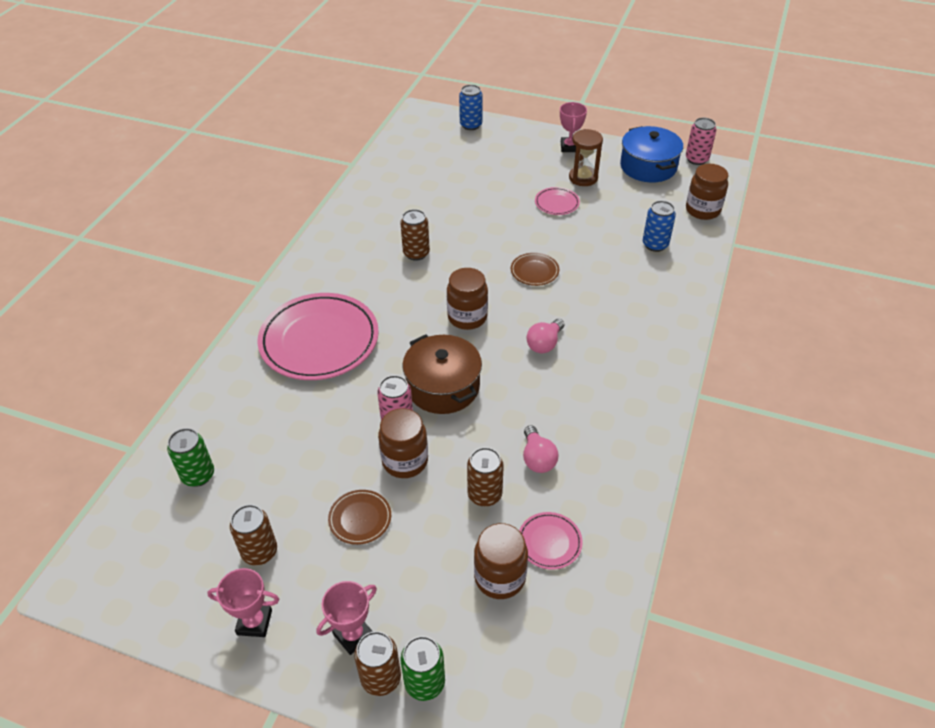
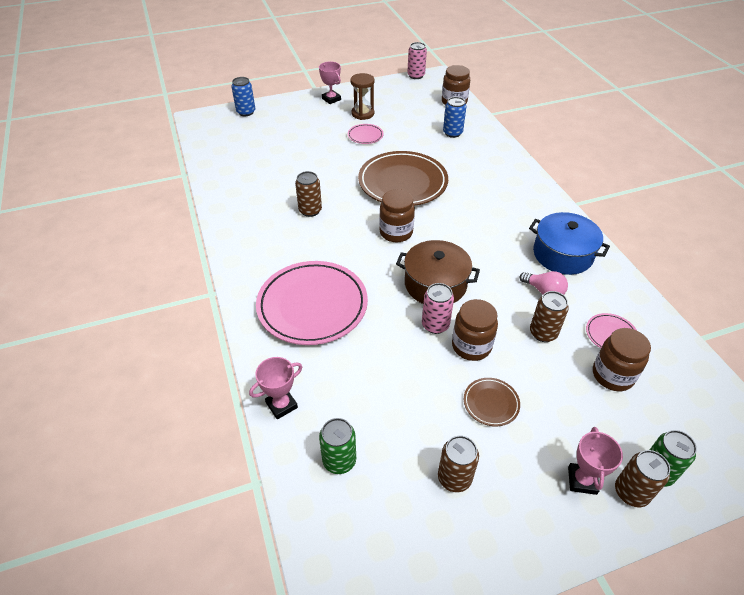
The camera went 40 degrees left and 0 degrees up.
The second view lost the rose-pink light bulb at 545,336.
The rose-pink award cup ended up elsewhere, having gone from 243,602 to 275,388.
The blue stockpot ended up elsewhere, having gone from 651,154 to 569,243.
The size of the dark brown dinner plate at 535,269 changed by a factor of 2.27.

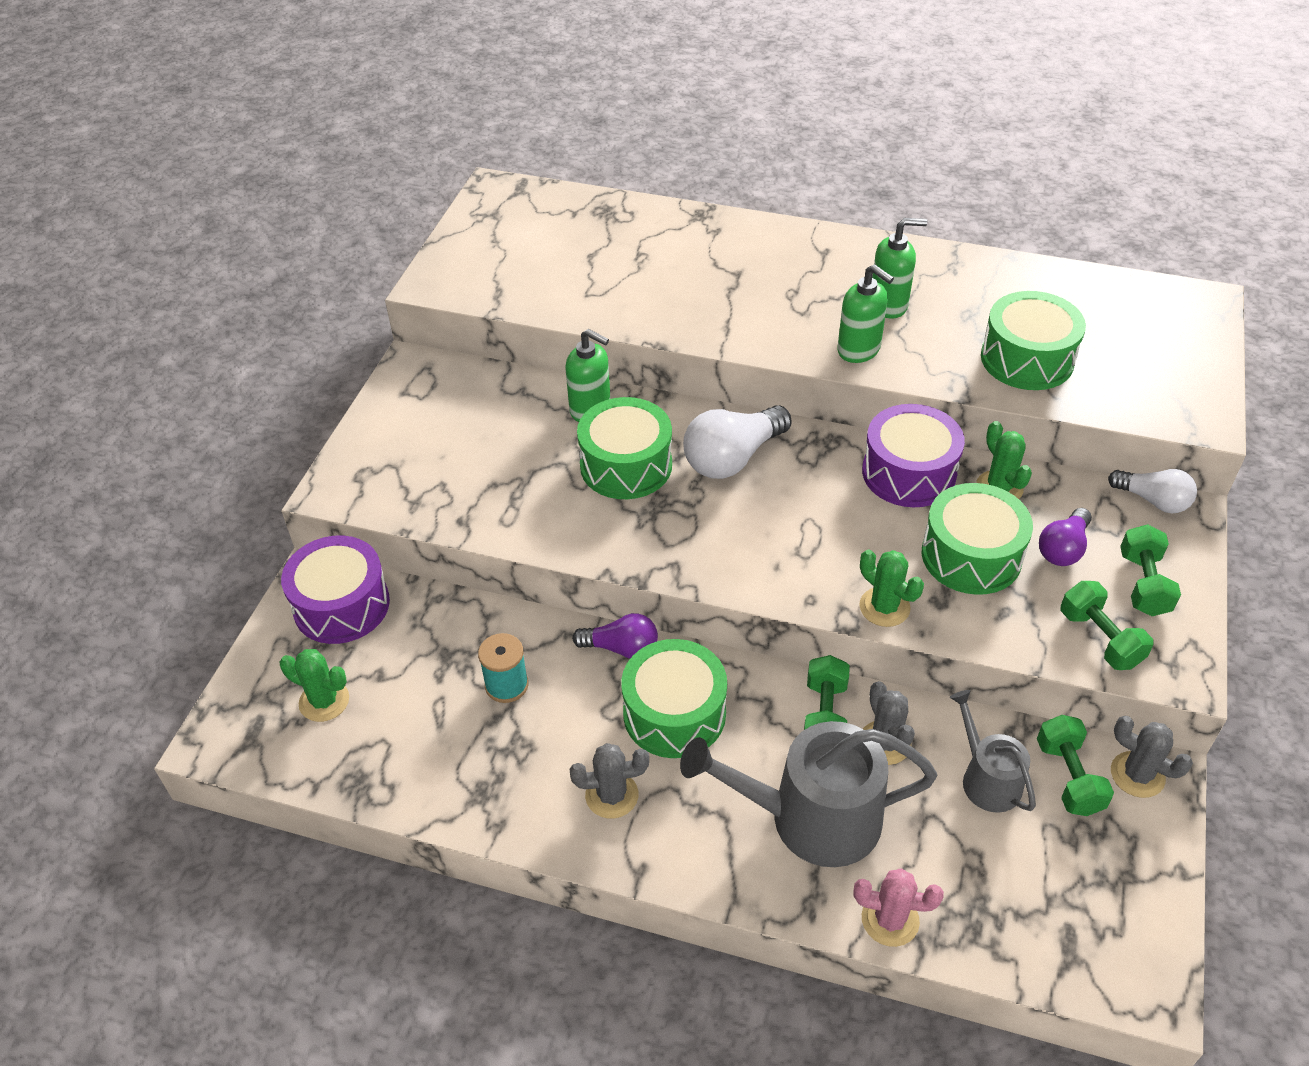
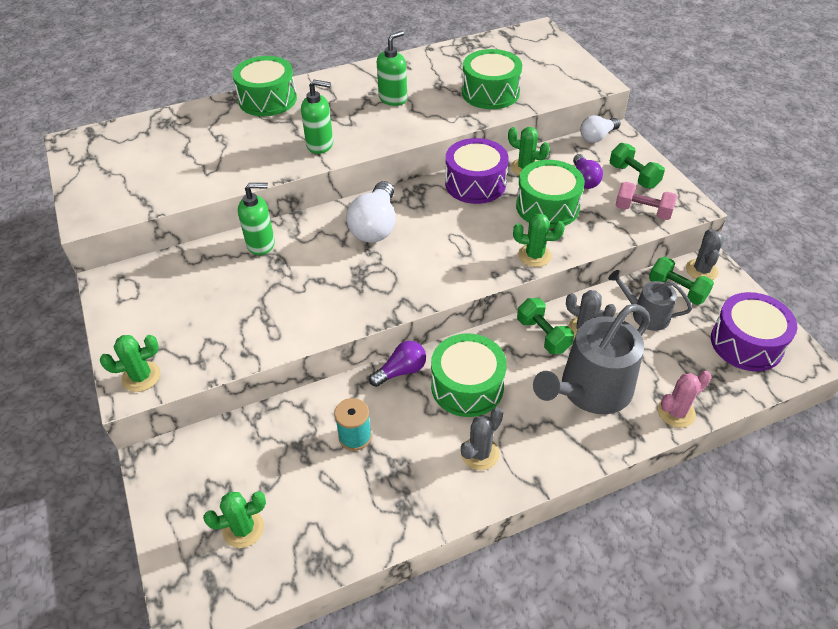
The camera went 40 degrees left and 0 degrees up.
The second view gained the green prickly plant at 130,363.
The royal purple toy drum ended up elsewhere, having gone from 335,590 to 754,331.
The green toy drum ended up elsewhere, having gone from 624,448 to 265,86.
The green pump bottle ended up elsewhere, having gone from 865,313 to 317,117.
What was the green hand weight at 1107,625 turned into the rose-pink hand weight at 646,201.
The pure white light bulb at 1152,491 ended up facing another way, 150 degrees clockwise from before.
The ash-grey prickly plant at 1152,757 ended up facing another way, 75 degrees counterclockwise from before.

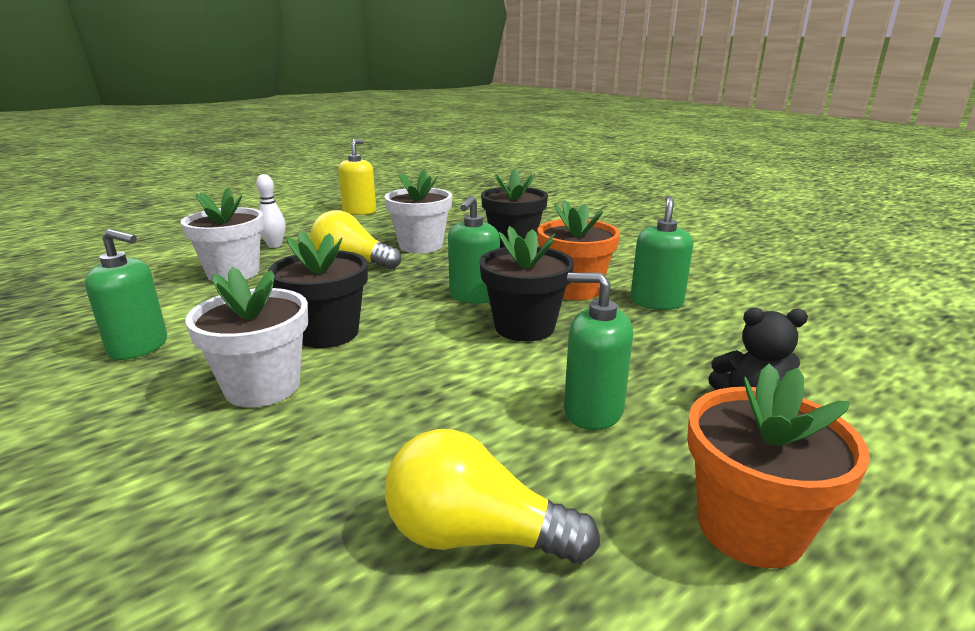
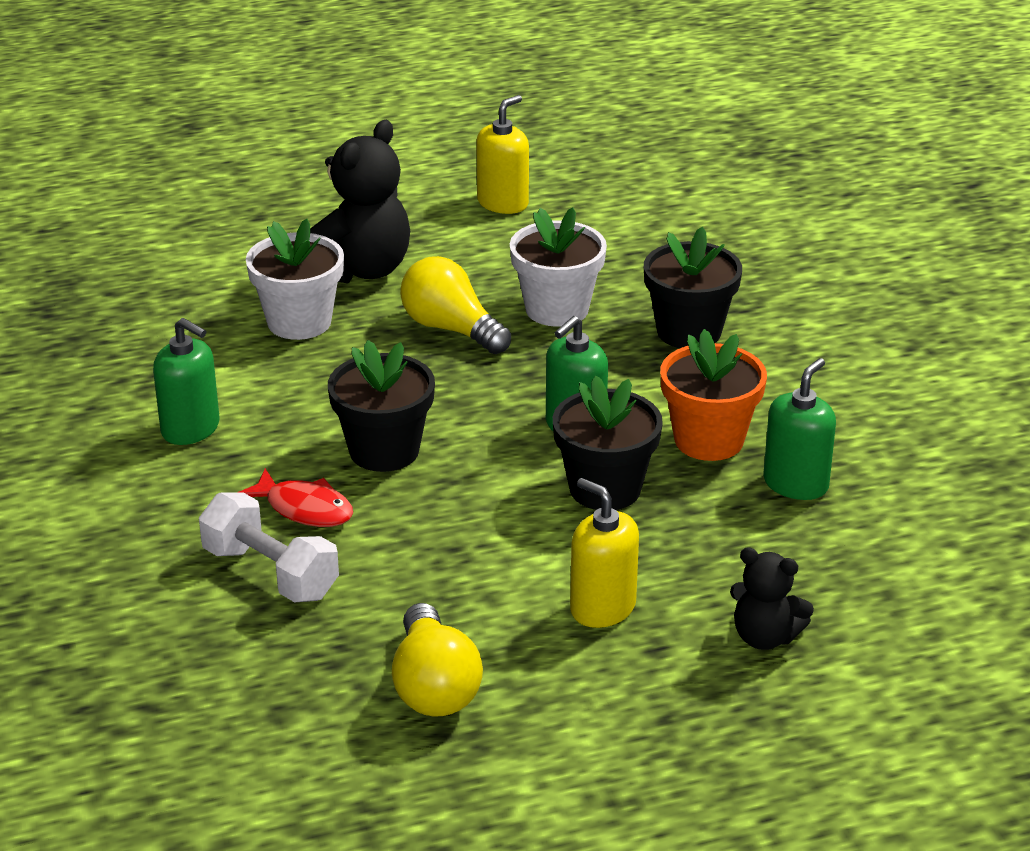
The camera went 20 degrees right and 10 degrees up.
The second view lost the orange-coloured potted plant at 778,465.
The second view gained the pure white hand weight at 269,547.
Where the pure white potted plant stood at 246,337, the scarlet fish came to stand at 296,497.
Where the pure white tenpin stood at 271,211, the jet-black teddy came to stand at 360,202.
What was the green pump bottle at 598,351 turned into the yellow pump bottle at 604,553.
The yellow light bulb at 492,496 ended up facing another way, 135 degrees counterclockwise from before.

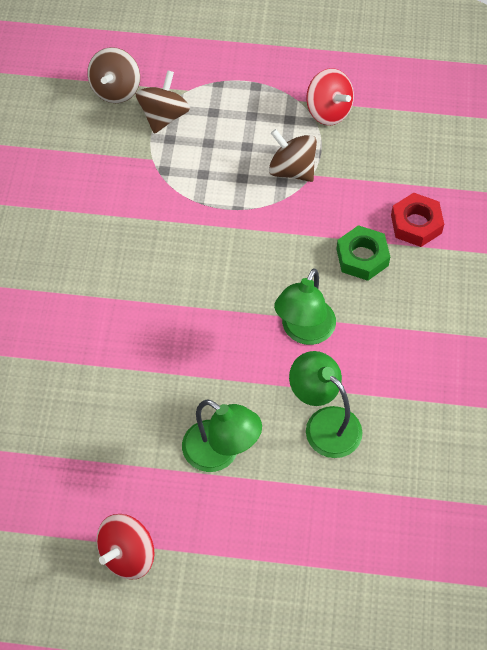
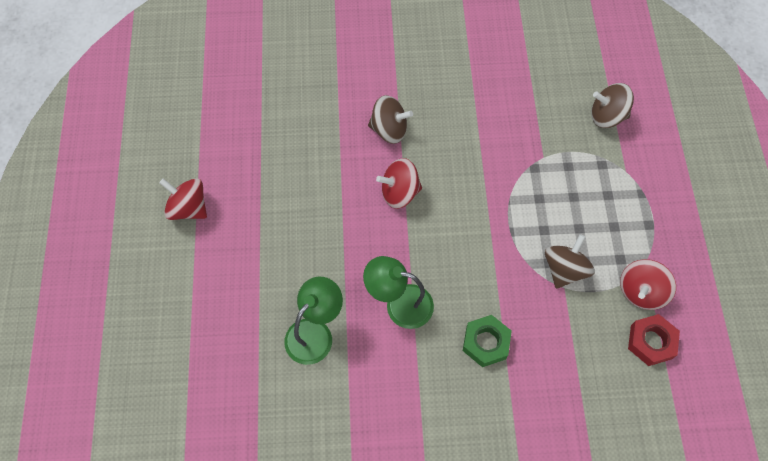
The camera went 80 degrees right and 5 degrees up.
The second view lost the green lamp at 222,435.
The second view gained the scarlet spinning top at 399,183.
The dark brown spinning top ended up elsewhere, having gone from 163,102 to 390,119.
The scarlet nut ended up elsewhere, having gone from 417,220 to 654,340.

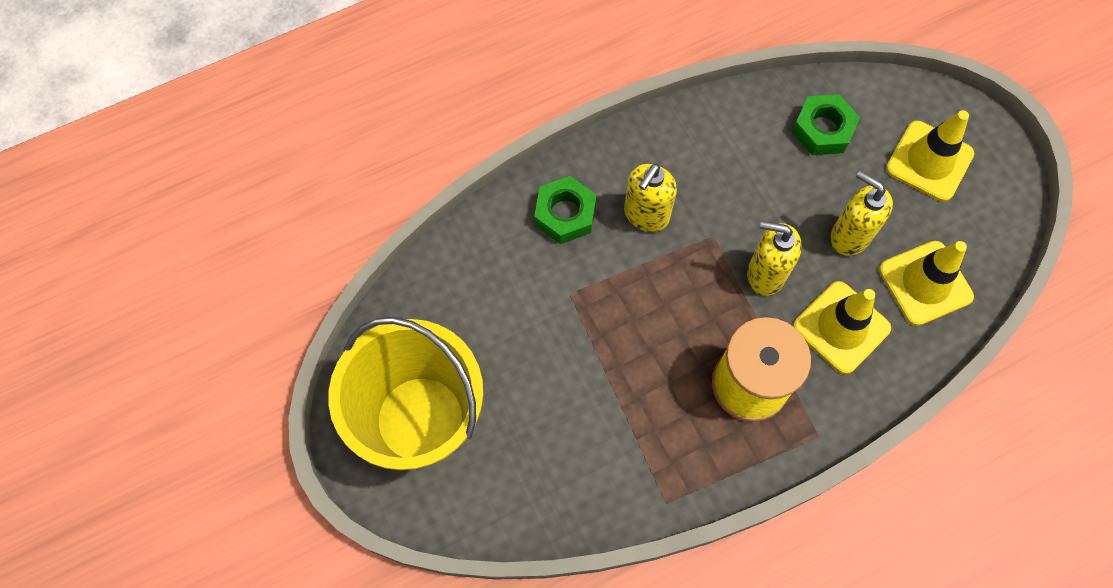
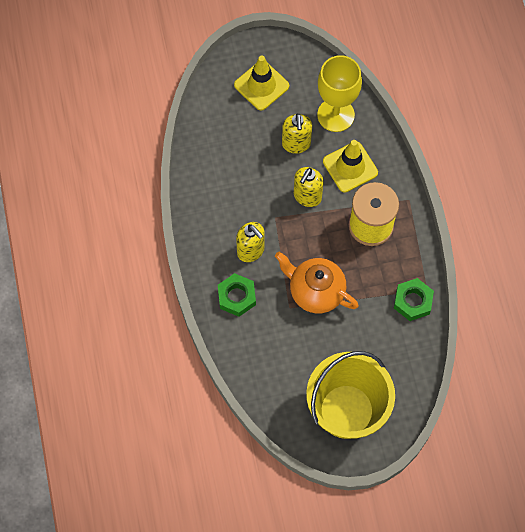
The camera went 75 degrees left and 0 degrees up.
The second view gained the orange-coloured teapot at 317,282.
The green nut ended up elsewhere, having gone from 826,124 to 414,299.
Where the yellow safety cone stood at 926,283, the yellow goblet came to stand at 339,93.
The yellow pump bottle at 861,213 ended up facing another way, 60 degrees counterclockwise from before.

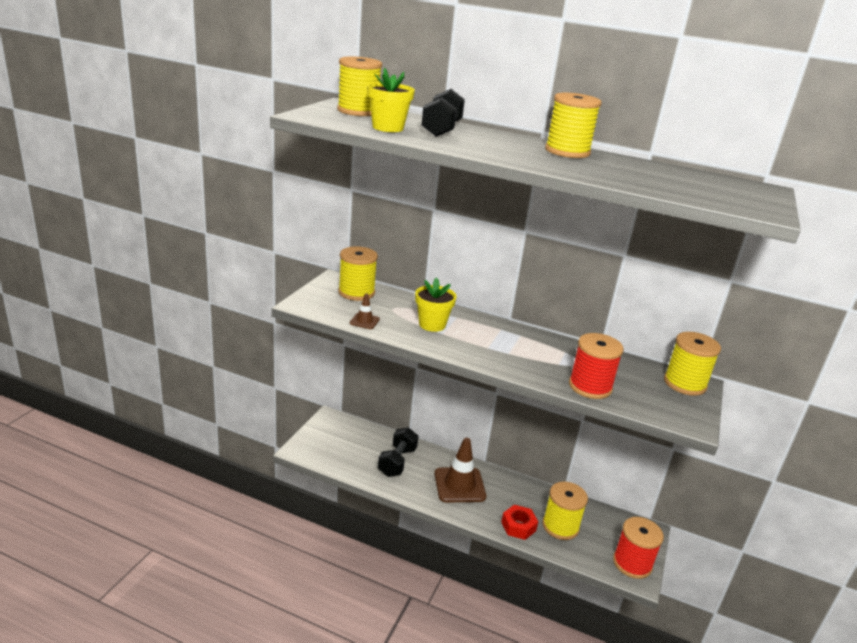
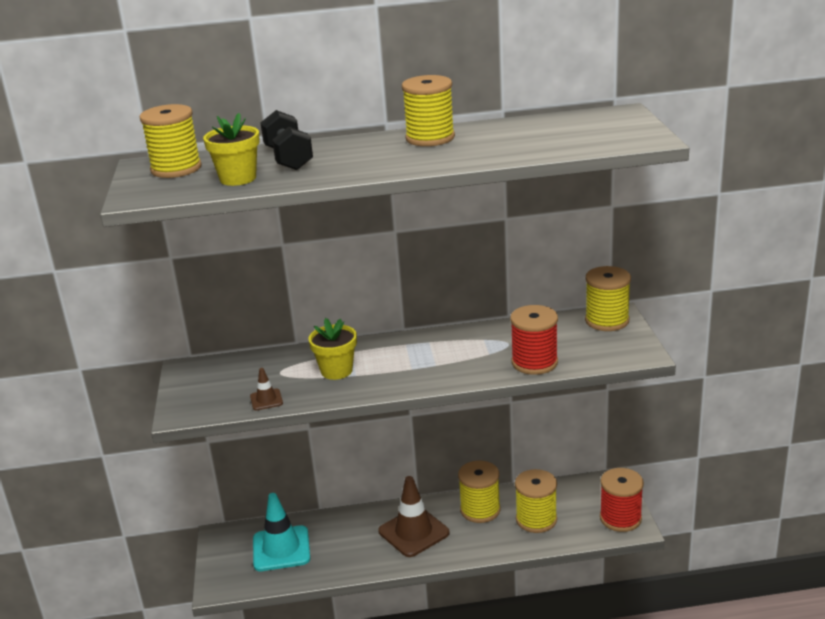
The camera went 25 degrees left and 0 degrees up.
The second view lost the jet-black hand weight at 398,452.
The second view lost the scarlet nut at 519,522.
The second view gained the teal safety cone at 281,532.
The yellow reel of thread ended up elsewhere, having gone from 358,273 to 479,492.

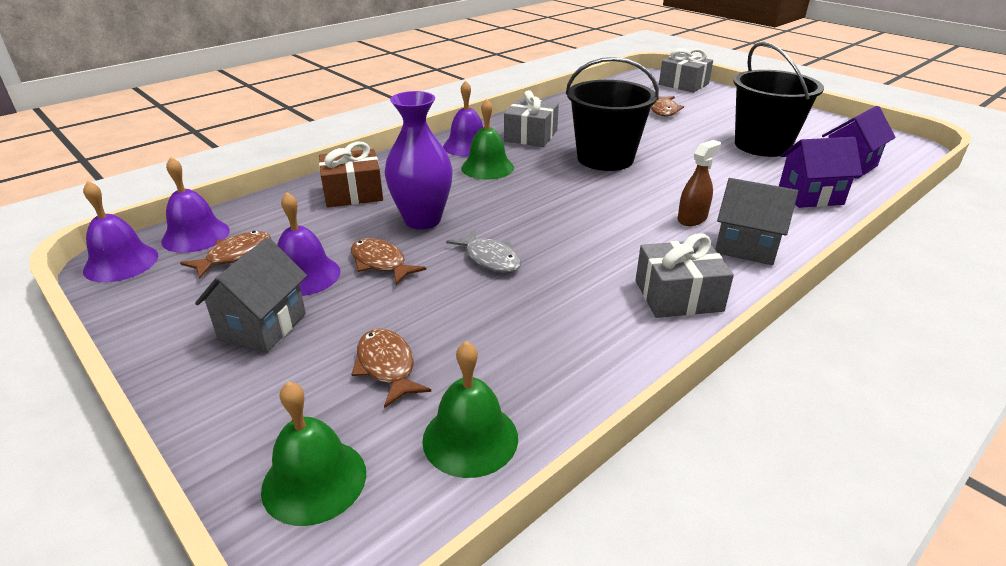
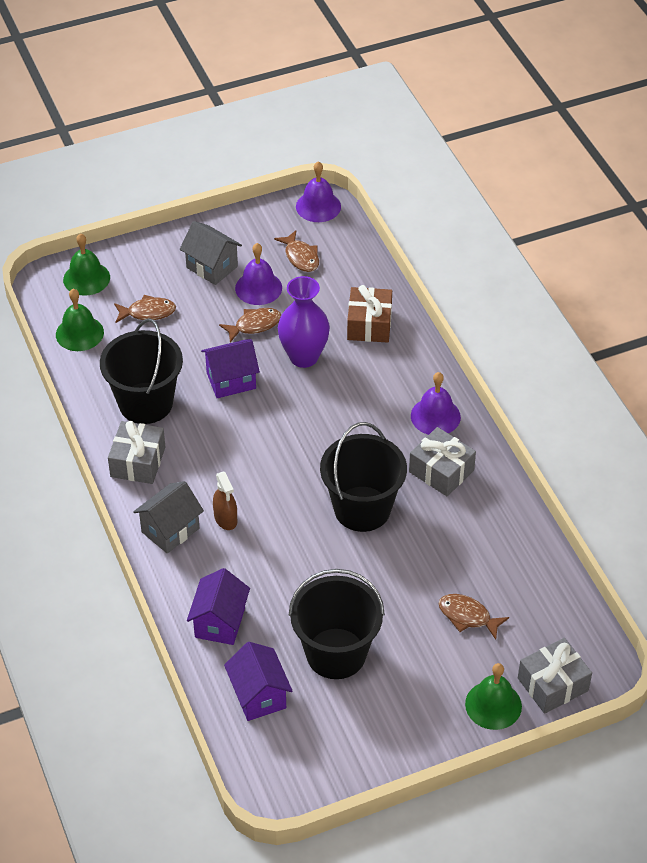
The camera went 110 degrees right and 15 degrees up.
The second view lost the royal purple hand bell at 195,205.
The second view gained the jet-black sand bucket at 141,371.
The green hand bell ended up elsewhere, having gone from 487,139 to 493,696.
Where the ash-grey fish stood at 483,251, the royal purple house came to stand at 230,368.

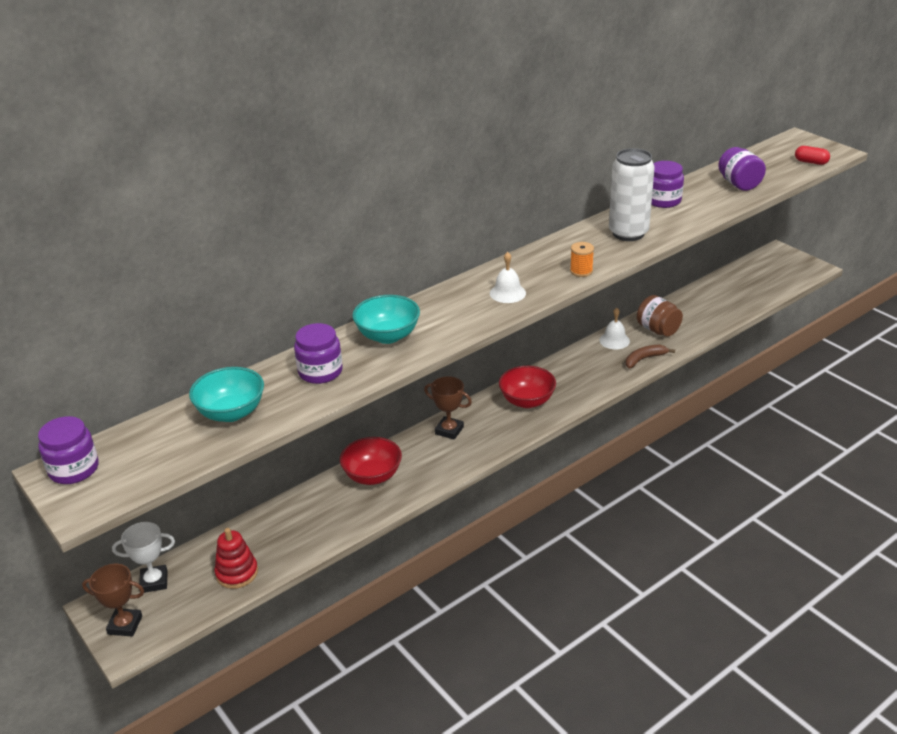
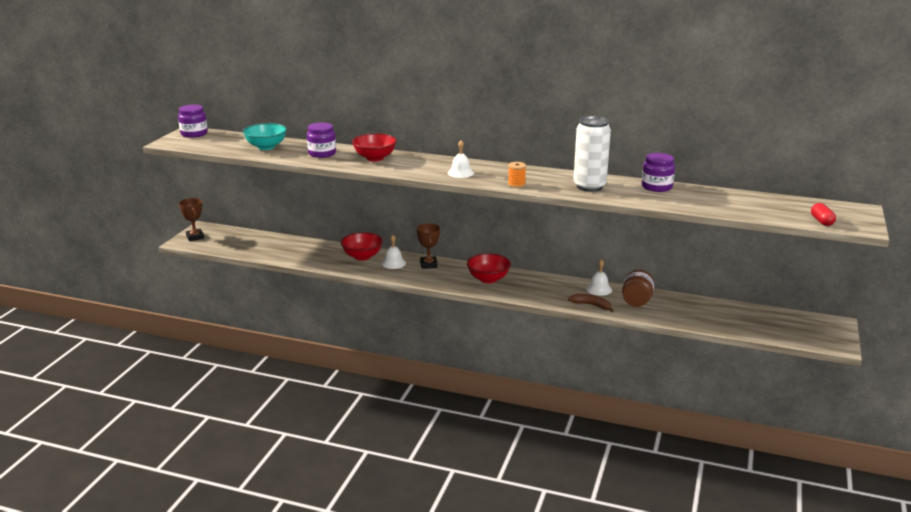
The camera went 55 degrees right and 10 degrees down.
The second view lost the pure white award cup at 143,557.
The second view lost the scarlet stacking toy at 236,558.
The second view lost the royal purple jar at 742,169.
The second view gained the pure white hand bell at 394,252.
What was the teal bowl at 386,319 turned into the scarlet bowl at 374,147.

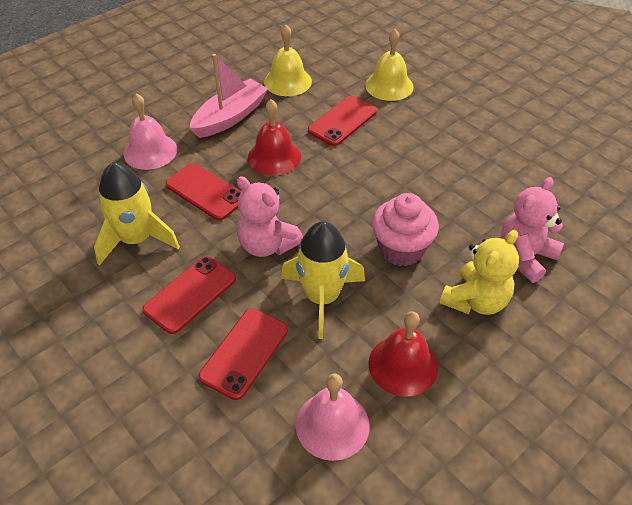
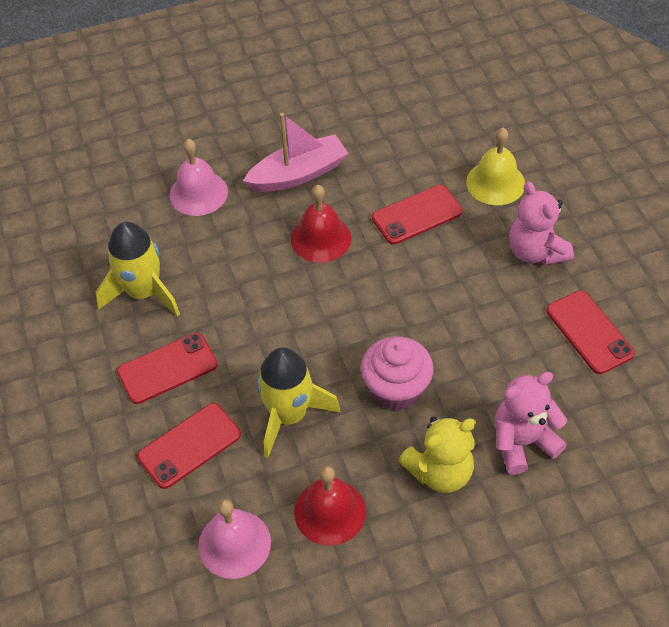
The camera went 25 degrees right and 5 degrees up.
The second view lost the yellow hand bell at 288,60.
The scarlet phone ended up elsewhere, having gone from 203,191 to 591,332.
The rose-pink teddy ended up elsewhere, having gone from 270,216 to 541,223.

